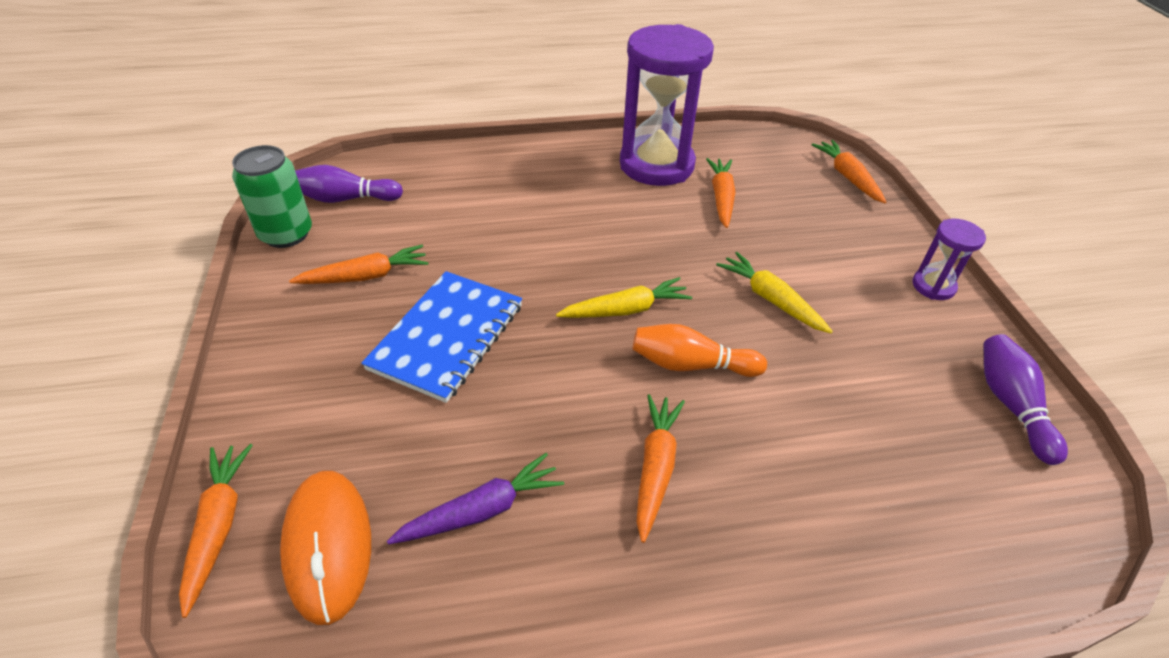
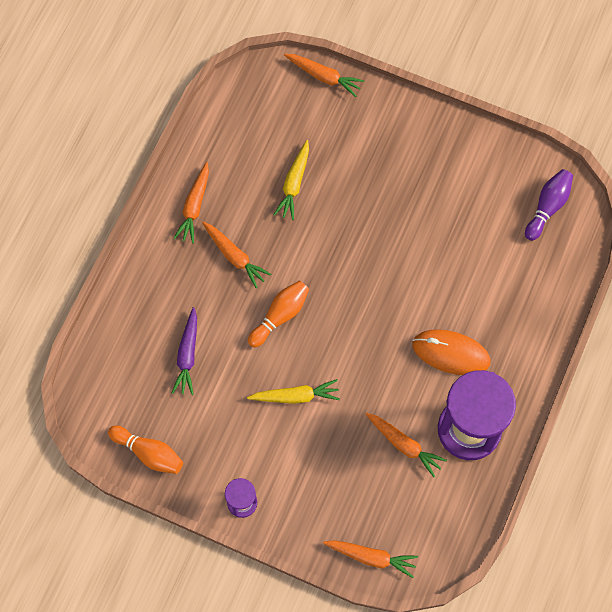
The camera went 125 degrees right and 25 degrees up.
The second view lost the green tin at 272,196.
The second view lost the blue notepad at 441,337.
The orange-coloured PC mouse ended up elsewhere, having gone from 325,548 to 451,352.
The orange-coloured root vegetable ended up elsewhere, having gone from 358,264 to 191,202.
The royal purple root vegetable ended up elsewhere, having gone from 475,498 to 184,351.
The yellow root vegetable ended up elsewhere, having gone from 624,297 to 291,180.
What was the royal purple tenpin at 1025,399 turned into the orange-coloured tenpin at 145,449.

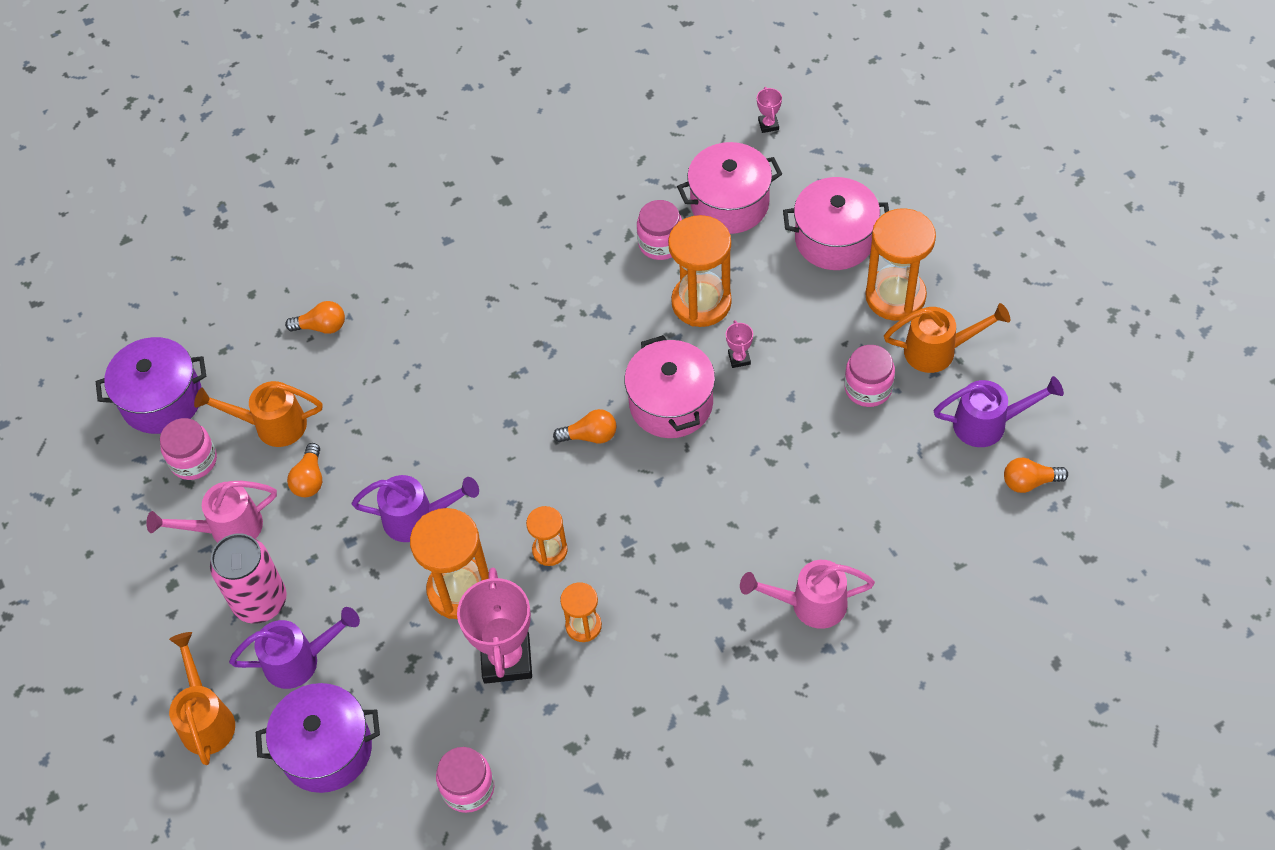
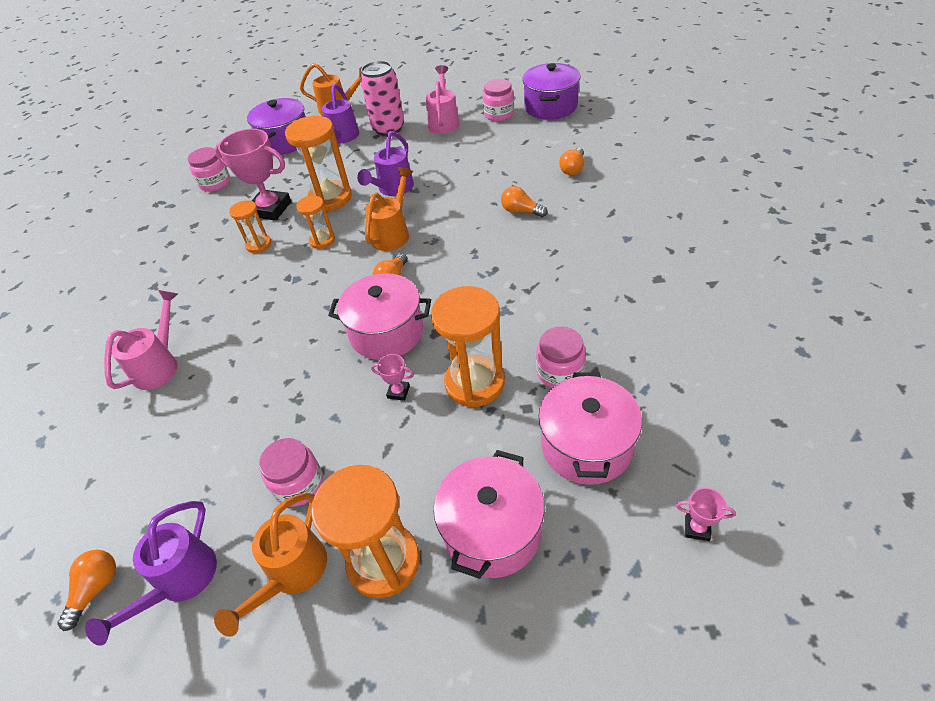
The camera went 115 degrees right and 10 degrees down.
The orange-coloured watering can ended up elsewhere, having gone from 258,414 to 389,209.
The orange-coloured light bulb ended up elsewhere, having gone from 304,470 to 524,201.

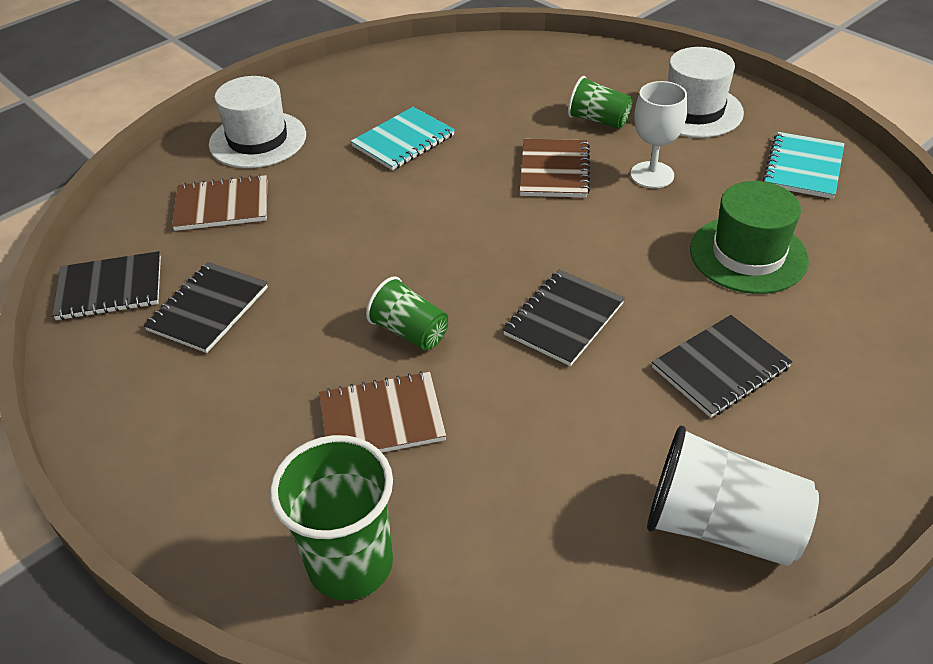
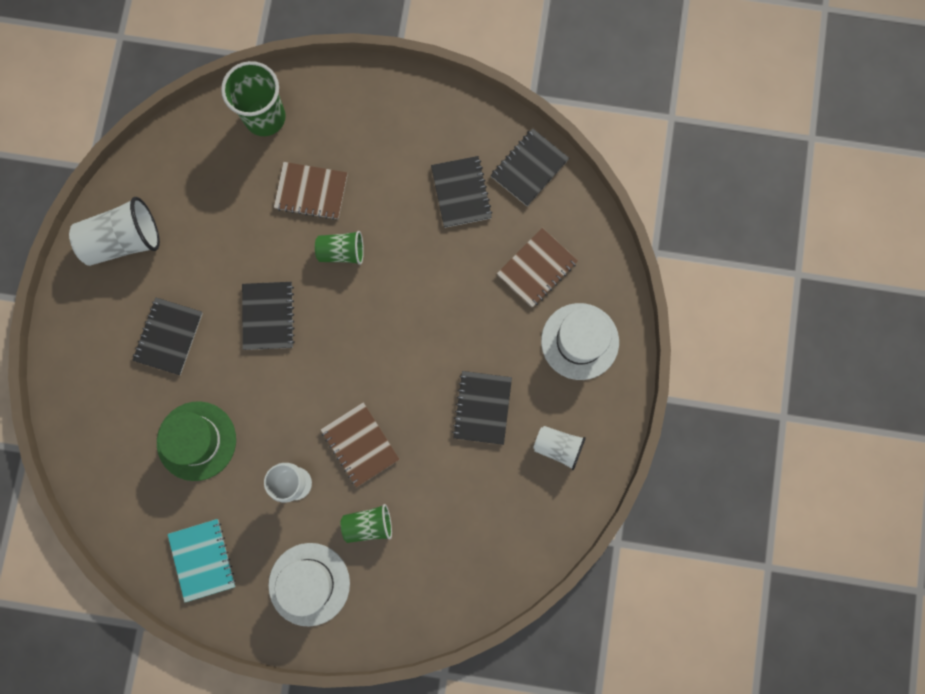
The camera went 140 degrees right and 35 degrees up.
The second view gained the pure white beaker at 559,448.
What was the teal notepad at 403,139 turned into the jet-black notepad at 482,408.
The dark brown notepad at 382,411 ended up facing another way, 60 degrees clockwise from before.

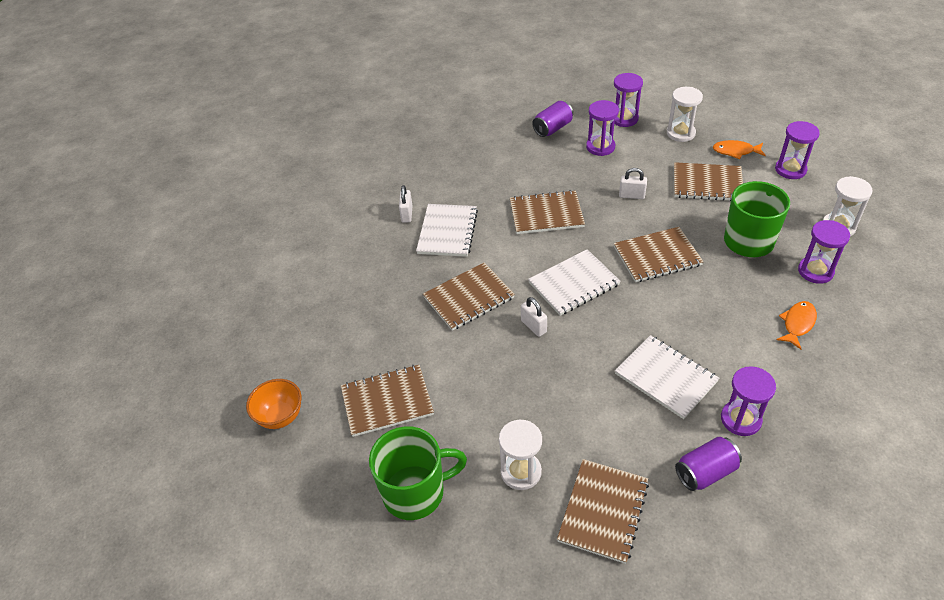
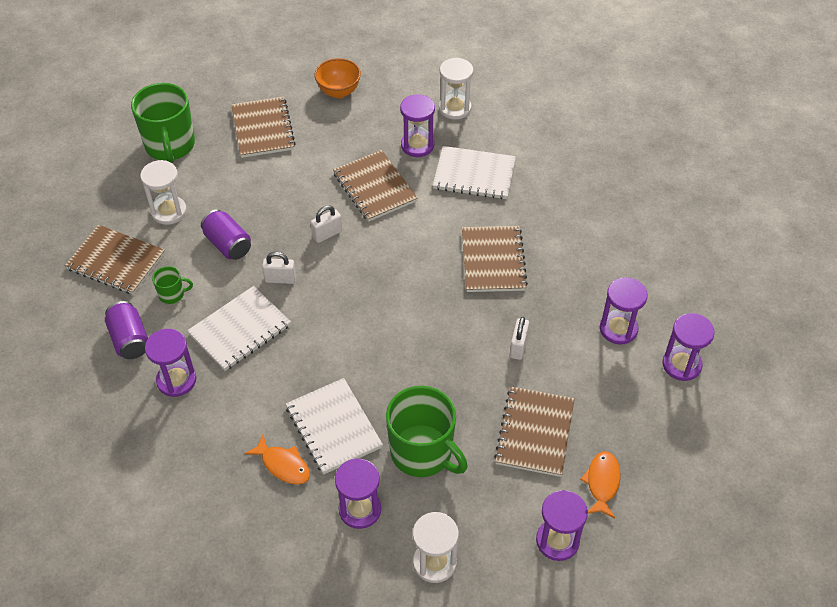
The camera went 90 degrees right and 5 degrees up.
The second view lost the dark brown notepad at 659,254.
The second view gained the green tea mug at 172,285.
The second view gained the royal purple sand timer at 417,125.
The orange-coloured bowl ended up elsewhere, having gone from 273,404 to 337,78.
The pure white lock ended up elsewhere, having gone from 406,204 to 279,268.
The pure white notepad ended up elsewhere, having gone from 574,282 to 334,426.
The royal purple tin ended up elsewhere, having gone from 552,119 to 226,234.
The pure white sand timer ended up elsewhere, having gone from 685,114 to 456,89.

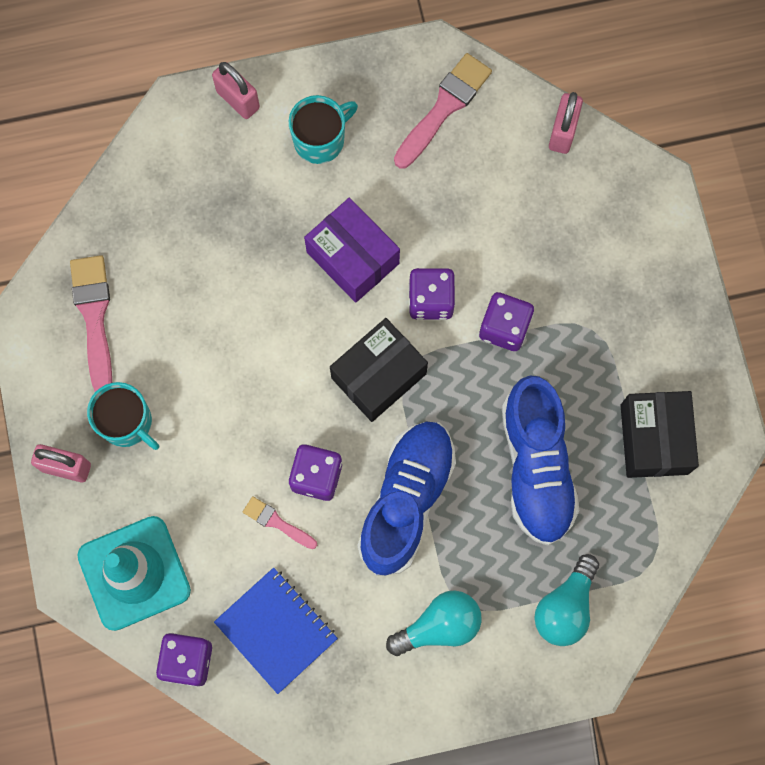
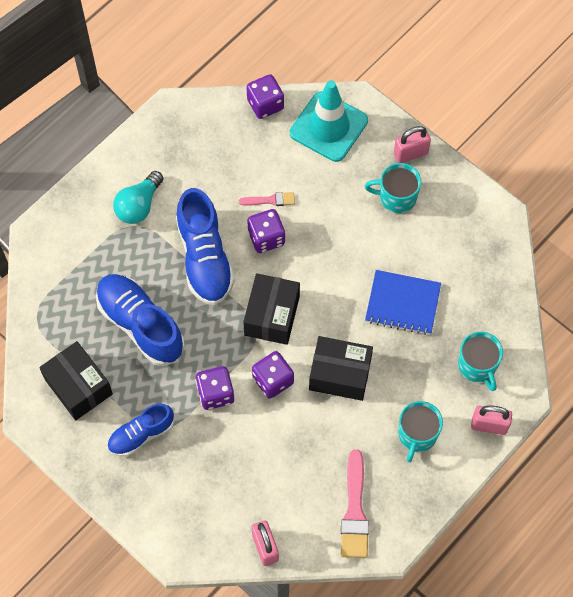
The camera went 145 degrees right and 10 degrees down.
The second view lost the rose-pink brush at 91,323.
The second view lost the teal light bulb at 566,600.
The second view gained the blue shoe at 140,430.
The second view gained the teal tea mug at 480,361.
The blue notepad ended up elsewhere, having gone from 276,631 to 403,302.
What was the royal purple package at 352,250 turned into the jet-black package at 341,368.

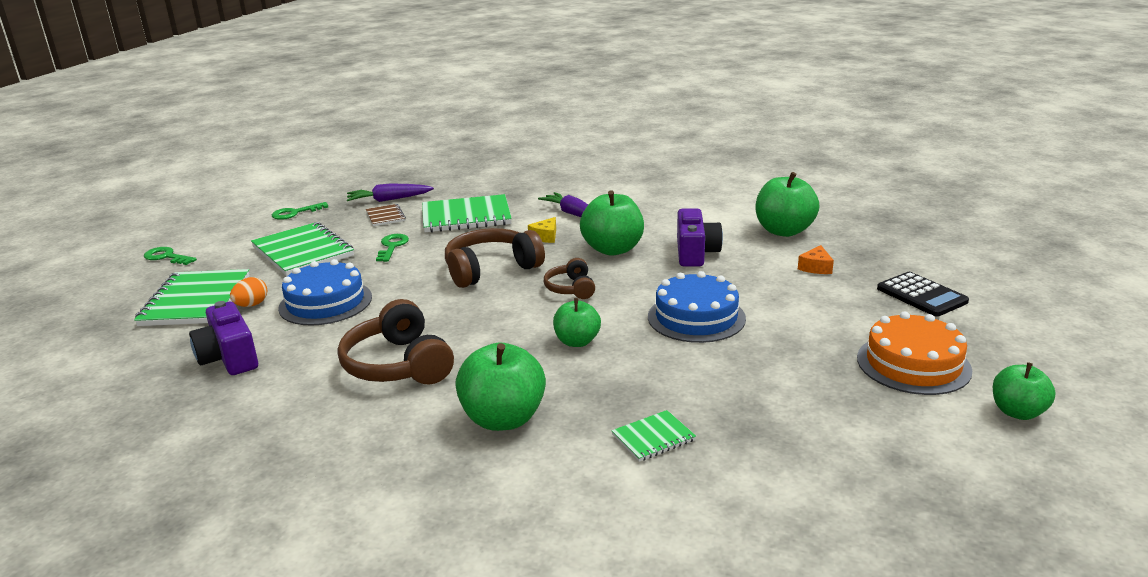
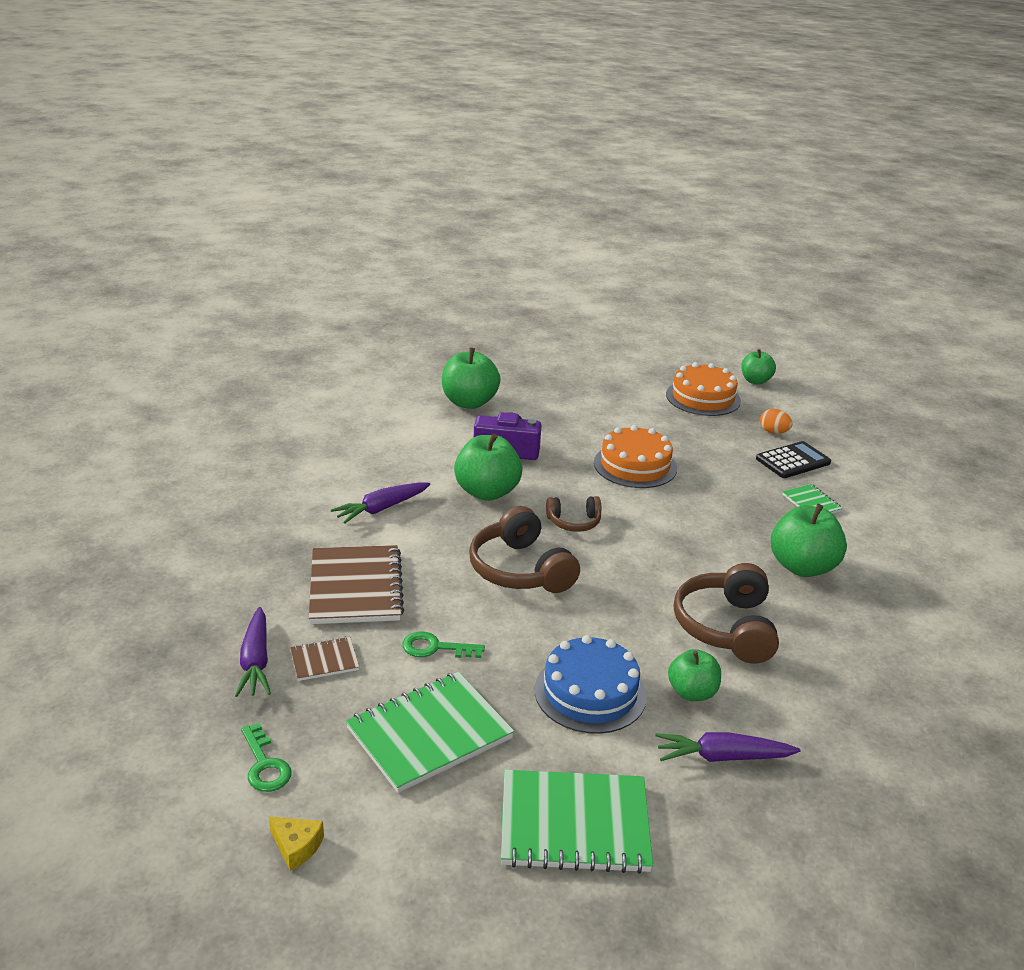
The camera went 90 degrees left and 5 degrees up.
The second view lost the green key at 170,256.
The second view lost the orange-coloured cheese at 816,259.
The orange-coloured egg ended up elsewhere, having gone from 248,292 to 776,421.
The yellow cheese ended up elsewhere, having gone from 542,230 to 296,843.
The green toy apple ended up elsewhere, having gone from 577,322 to 694,675.
The jet-black adding machine ended up elsewhere, having gone from 923,294 to 793,459.
Where the royal purple photo camera stood at 223,338, the royal purple root vegetable came to stand at 728,747.
What was the green notepad at 467,213 turned into the dark brown notepad at 356,584.
What was the blue layer cake at 697,307 turned into the orange-coloured layer cake at 635,456.
The dark brown headset at 396,342 ended up facing another way, 120 degrees clockwise from before.

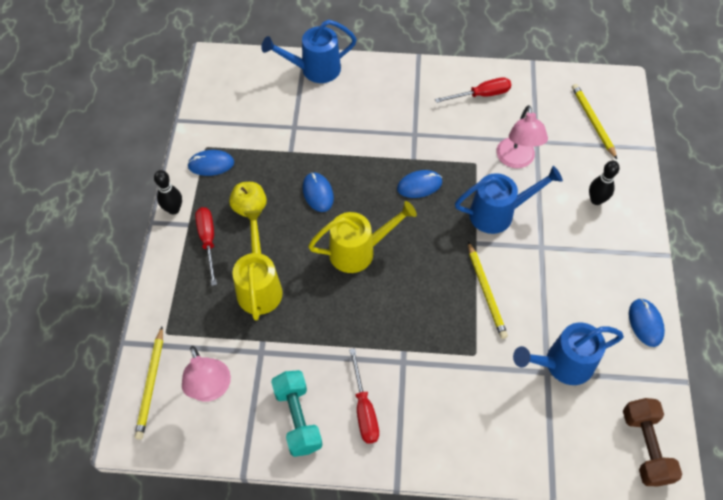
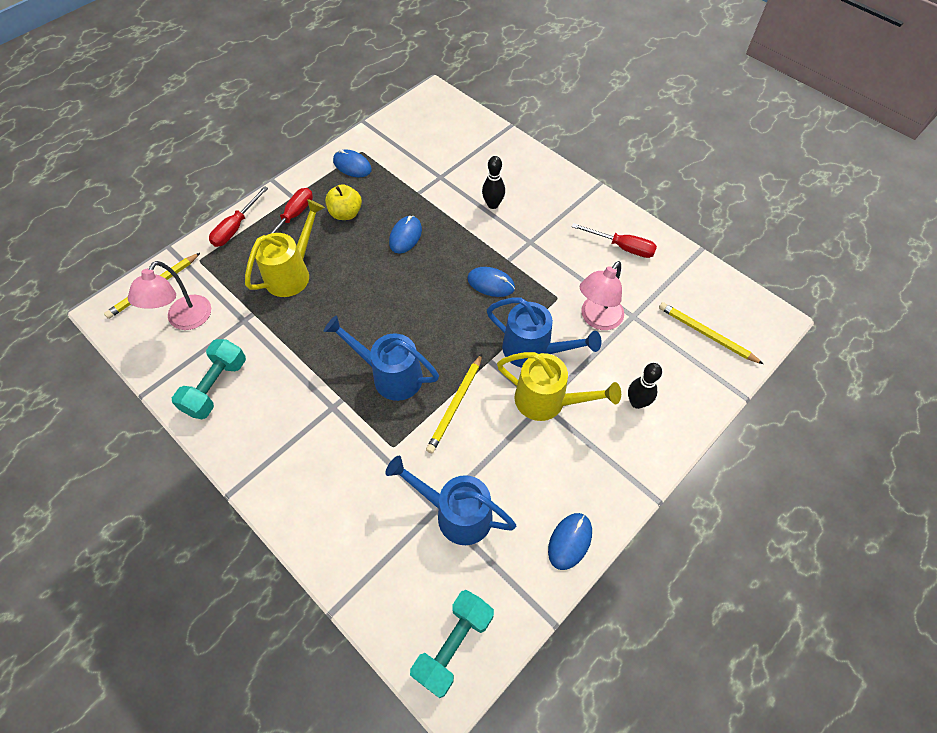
The camera went 40 degrees right and 0 degrees up.
The jet-black tenpin ended up elsewhere, having gone from 168,192 to 493,182.
The blue watering can ended up elsewhere, having gone from 309,51 to 381,358.
The yellow watering can ended up elsewhere, having gone from 362,237 to 559,386.
The scarlet screwdriver ended up elsewhere, having gone from 364,396 to 238,216.
What was the dark brown hand weight at 652,442 turned into the teal hand weight at 452,644.
The yellow pencil at 594,121 ended up facing another way, 75 degrees counterclockwise from before.

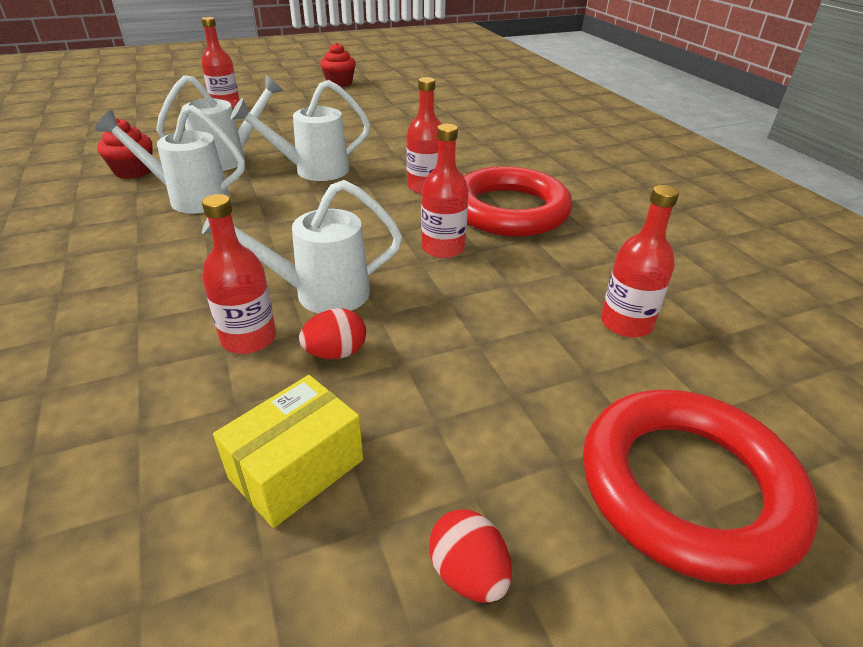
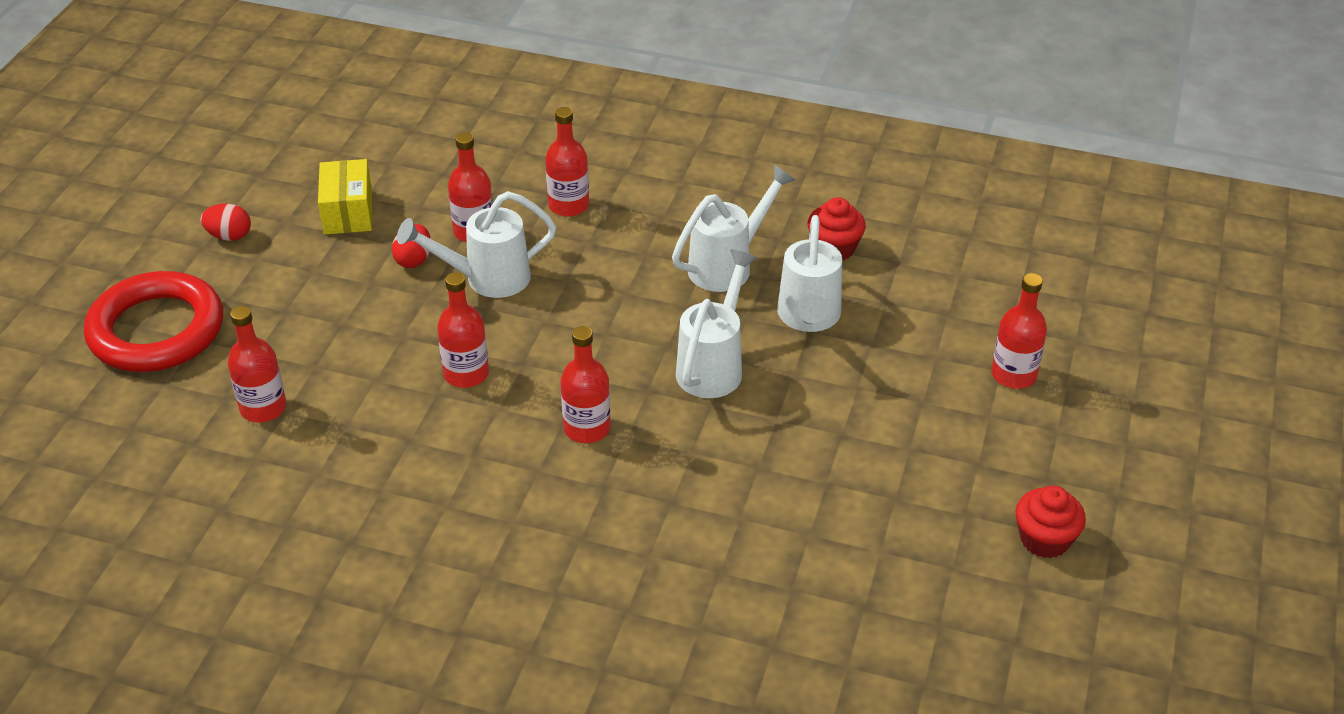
The camera went 130 degrees right and 5 degrees up.
The second view lost the scarlet hoop at 518,201.
The second view gained the scarlet bottle at 567,162.
The pure white watering can at 302,246 ended up facing another way, 135 degrees counterclockwise from before.

